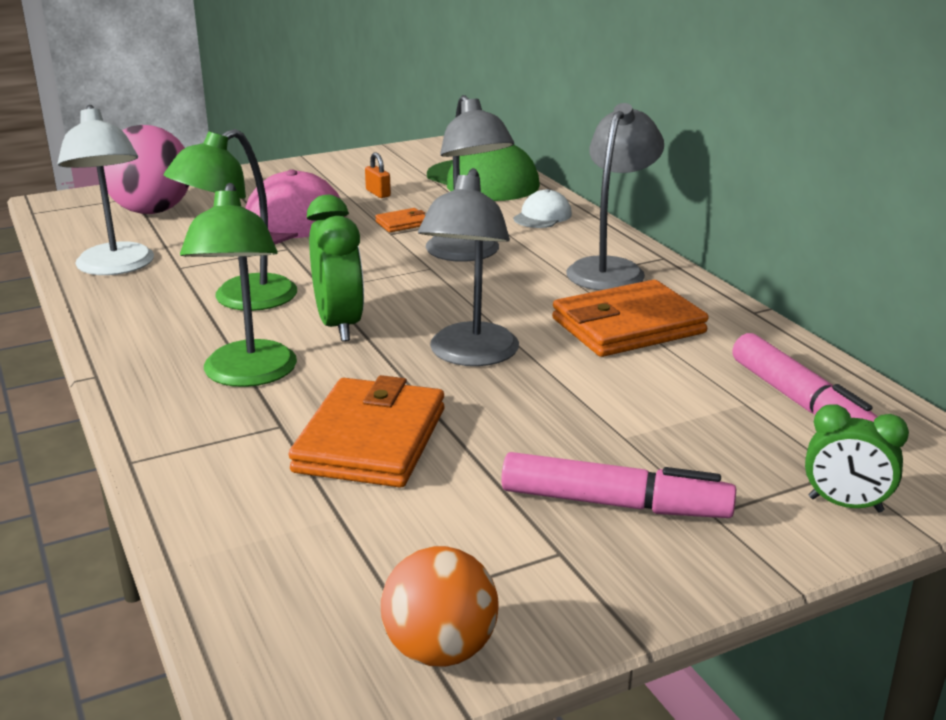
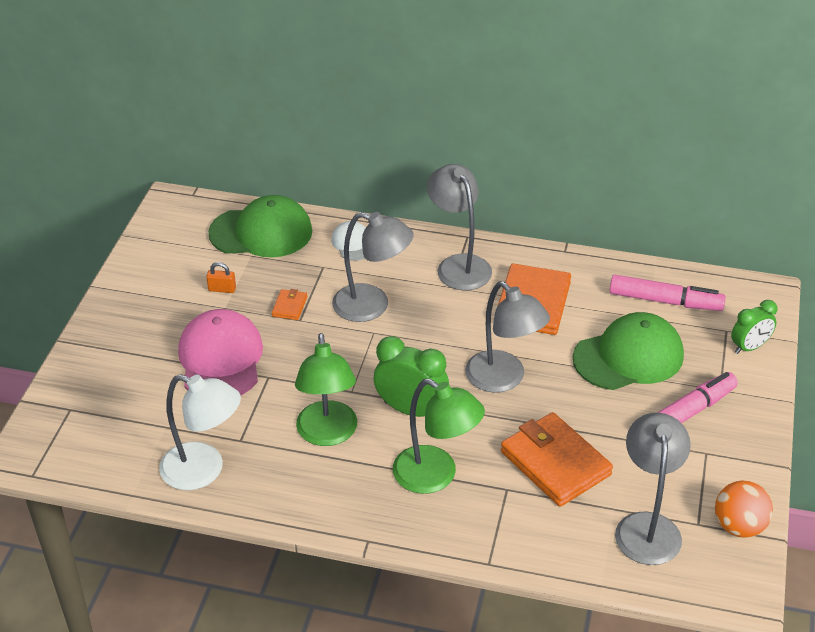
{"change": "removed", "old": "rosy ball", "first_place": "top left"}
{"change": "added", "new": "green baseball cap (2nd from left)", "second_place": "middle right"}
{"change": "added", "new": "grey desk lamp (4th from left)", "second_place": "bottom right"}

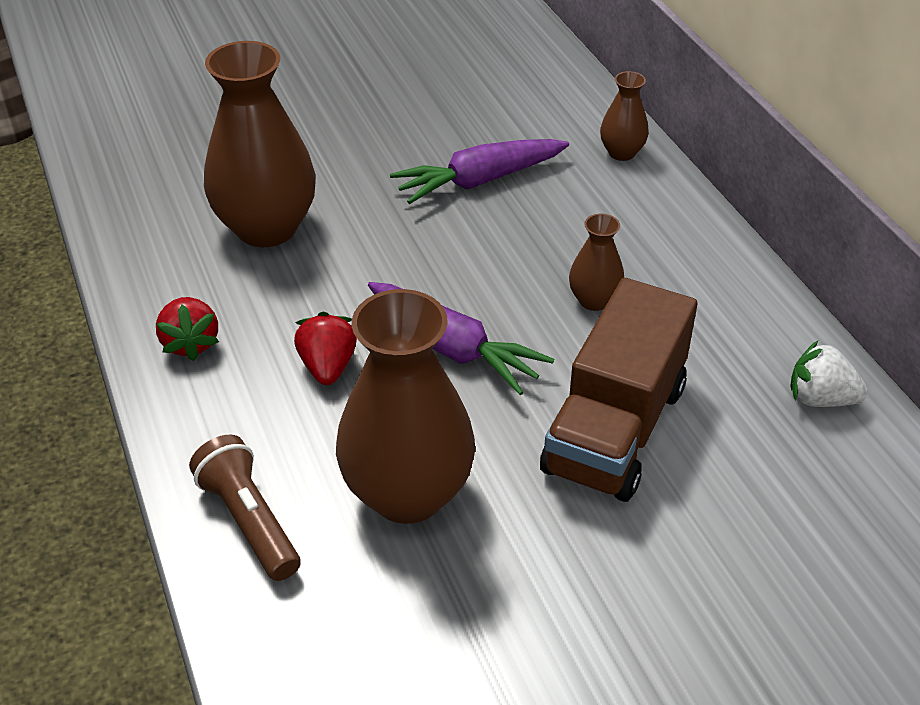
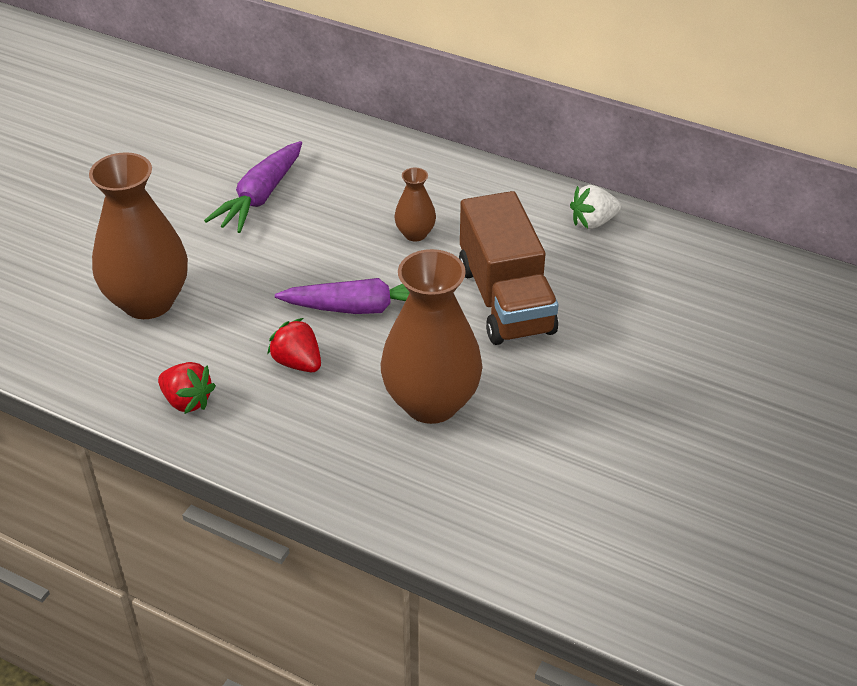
{"change": "removed", "old": "russet pocket torch", "first_place": "bottom left"}
{"change": "removed", "old": "russet vase (4th from left)", "first_place": "top right"}

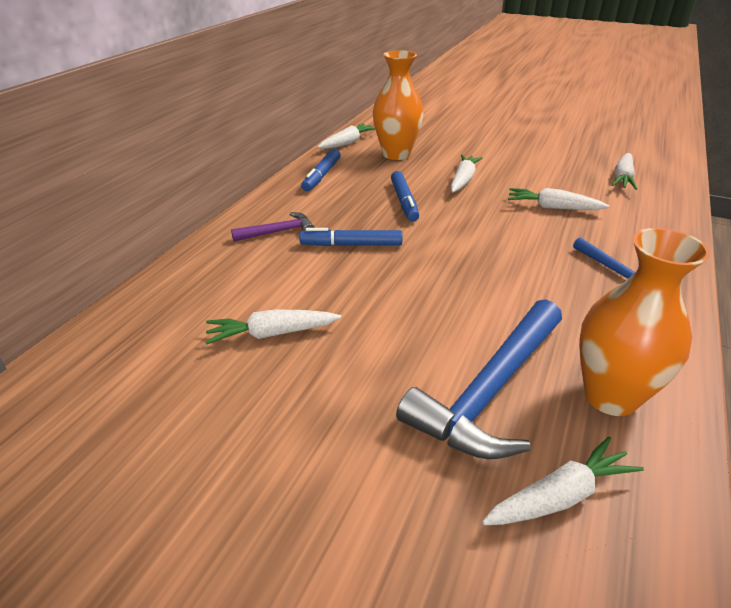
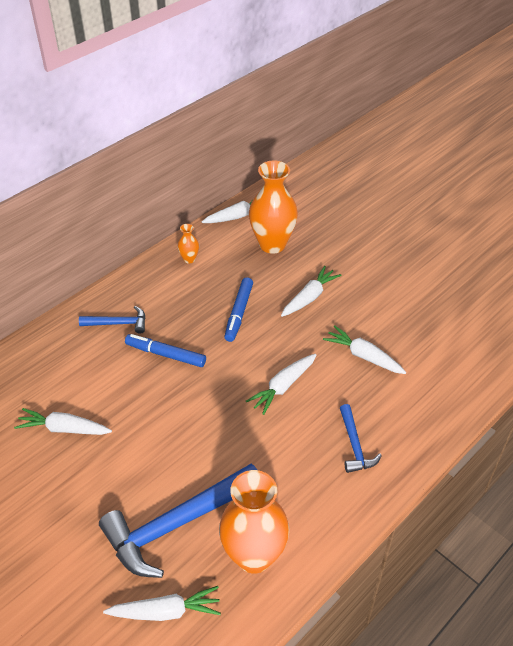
{"change": "recoloured", "old": "royal purple carpenter's hammer", "new": "cobalt carpenter's hammer (1st from left)", "first_place": "centre", "second_place": "middle left"}
{"change": "replaced", "old": "cobalt marker pen (1st from left)", "new": "orange vase (1st from left)", "first_place": "top centre", "second_place": "centre"}
{"change": "moved", "old": "snow-white toy carrot (6th from left in the first image)", "new": "snow-white toy carrot (4th from left)", "first_place": "top right", "second_place": "centre"}

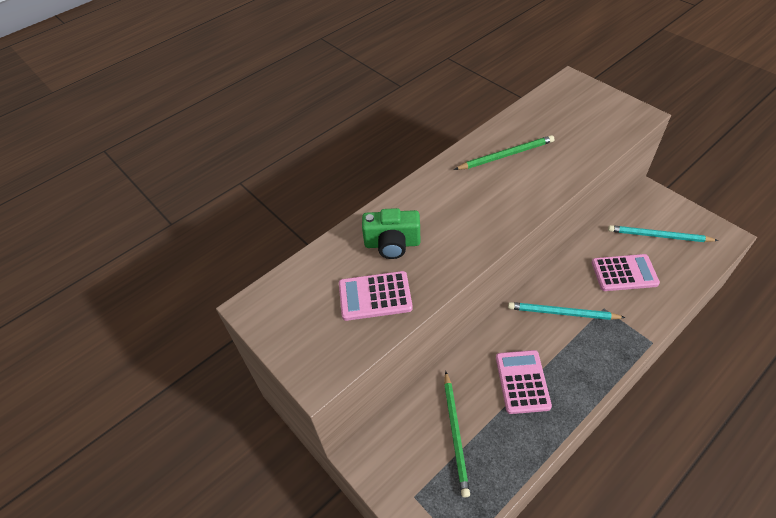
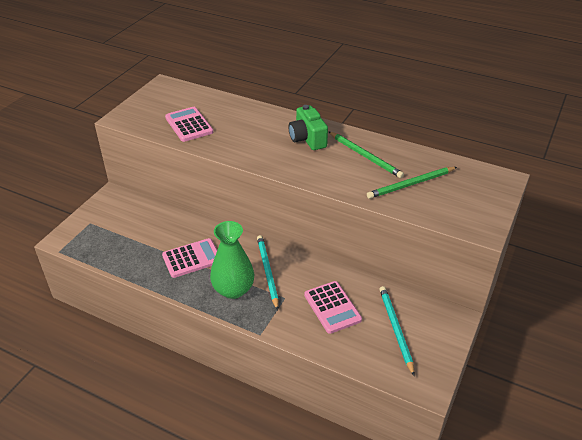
{"change": "moved", "old": "green camera", "first_place": "centre", "second_place": "top centre"}
{"change": "moved", "old": "green wooden pencil (1st from left in the first image)", "new": "green wooden pencil (2nd from left)", "first_place": "bottom centre", "second_place": "middle right"}
{"change": "added", "new": "green vase", "second_place": "centre"}

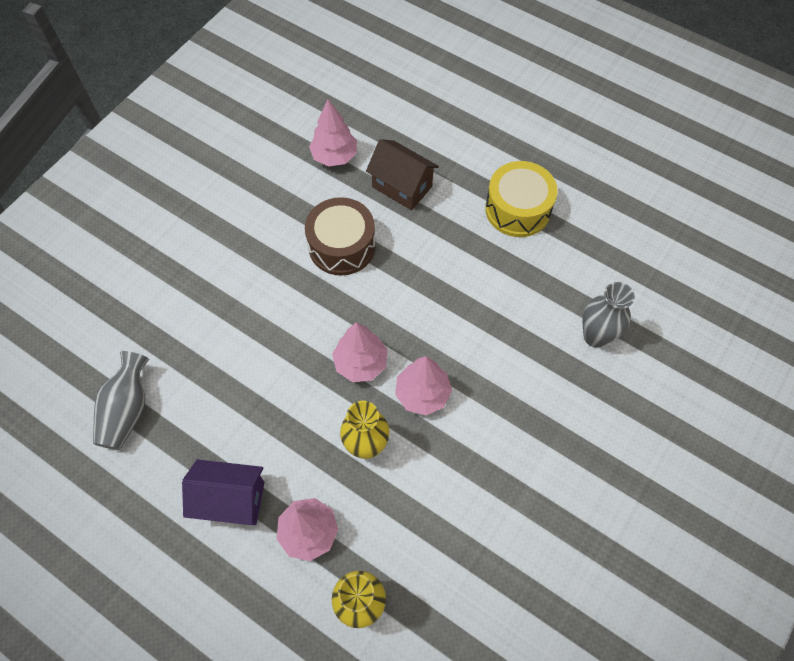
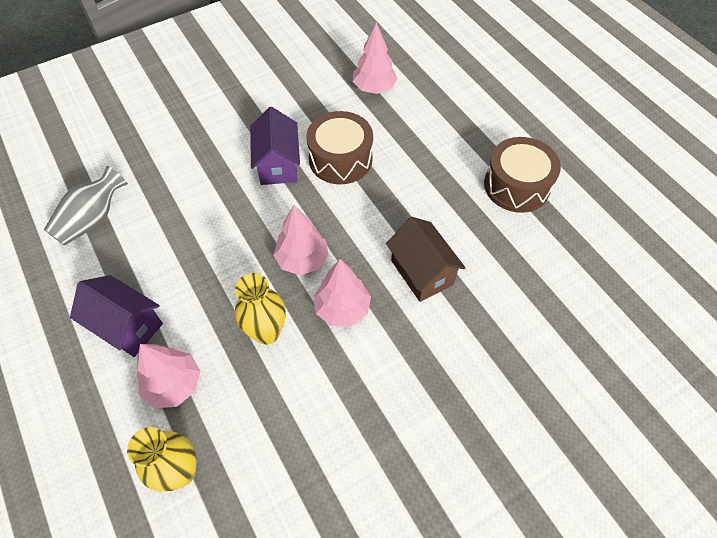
{"change": "moved", "old": "russet house", "first_place": "top centre", "second_place": "centre"}
{"change": "recoloured", "old": "golden snare drum", "new": "russet snare drum (2nd from left)", "first_place": "top centre", "second_place": "top right"}
{"change": "removed", "old": "grey vase (2nd from left)", "first_place": "middle right"}
{"change": "added", "new": "royal purple house (2nd from left)", "second_place": "top centre"}

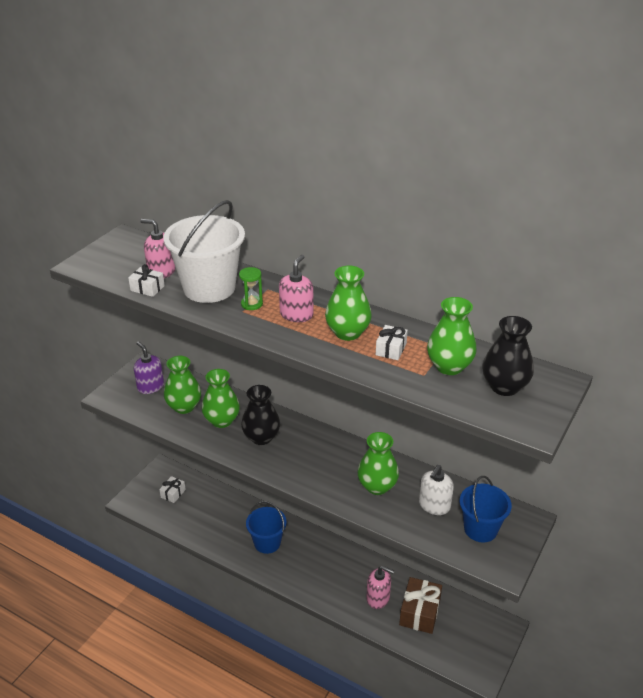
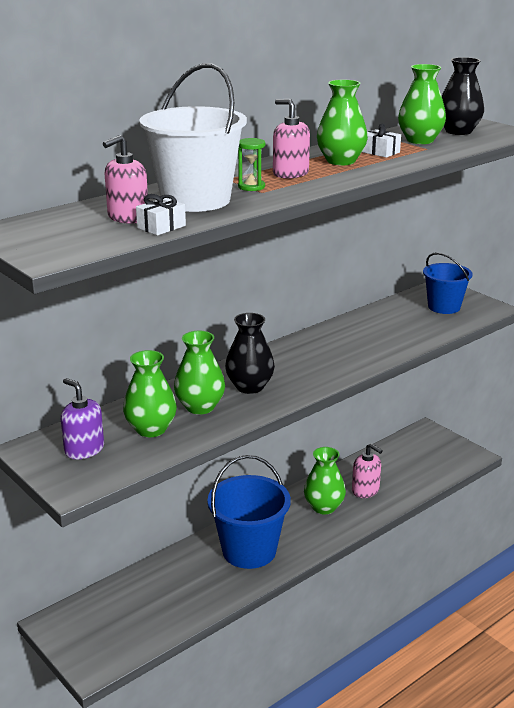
{"change": "turned", "old": "royal purple soap dispenser", "first_place": "middle left", "second_place": "middle left", "degrees": 60}
{"change": "removed", "old": "snow-white wrapped gift (2nd from left)", "first_place": "bottom left"}
{"change": "resized", "old": "cobalt bucket (1st from left)", "first_place": "bottom centre", "second_place": "bottom centre", "factor": 1.57}
{"change": "moved", "old": "green vase (4th from left in the first image)", "new": "green vase (3rd from left)", "first_place": "centre", "second_place": "bottom centre"}
{"change": "turned", "old": "rosy soap dispenser (3rd from left)", "first_place": "bottom centre", "second_place": "middle right", "degrees": 90}
{"change": "removed", "old": "russet wrapped gift", "first_place": "bottom centre"}
{"change": "removed", "old": "snow-white soap dispenser", "first_place": "bottom right"}

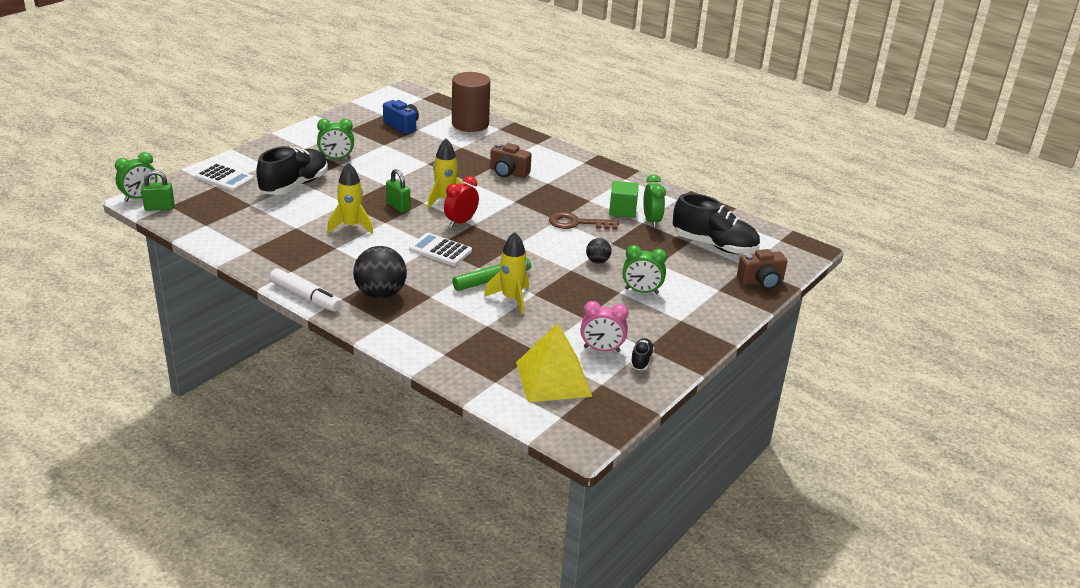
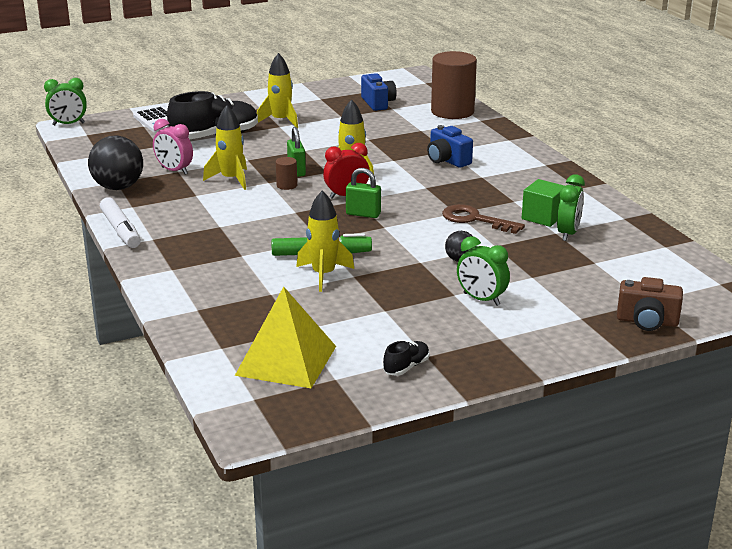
{"change": "moved", "old": "green lock (1st from left in the first image)", "new": "green lock (2nd from left)", "first_place": "top left", "second_place": "centre"}
{"change": "replaced", "old": "green alarm clock (2nd from left)", "new": "golden rocket (2nd from left)", "first_place": "top left", "second_place": "top centre"}
{"change": "moved", "old": "jet-black ball (1st from left)", "first_place": "centre", "second_place": "top left"}
{"change": "removed", "old": "snow-white calculator (2nd from left)", "first_place": "centre"}
{"change": "recoloured", "old": "russet camera (1st from left)", "new": "cobalt camera (2nd from left)", "first_place": "top centre", "second_place": "top centre"}
{"change": "moved", "old": "rosy alarm clock", "first_place": "centre", "second_place": "top left"}
{"change": "removed", "old": "jet-black shoe (3rd from left)", "first_place": "centre"}
{"change": "added", "new": "russet solid cylinder (1st from left)", "second_place": "top centre"}

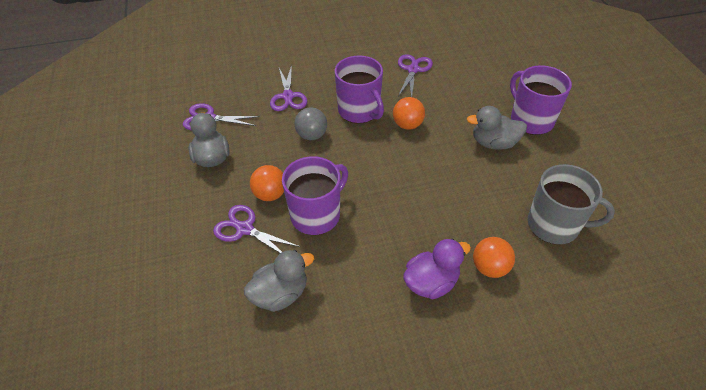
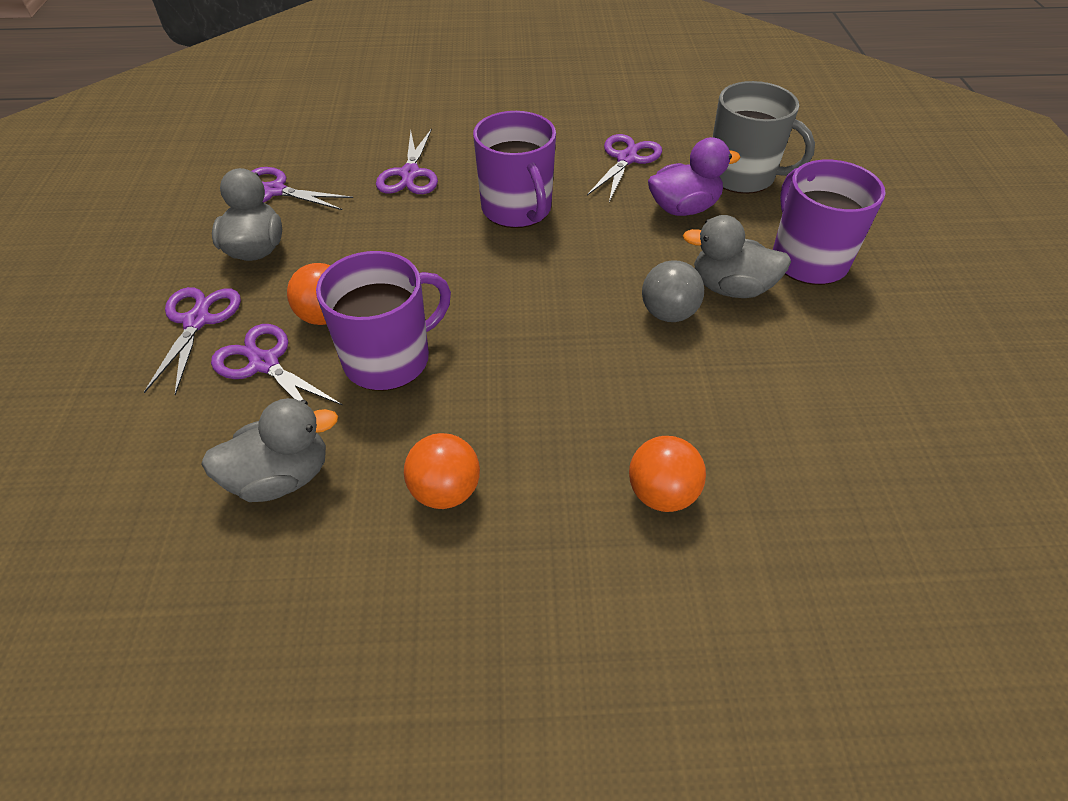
{"change": "moved", "old": "grey ball", "first_place": "top centre", "second_place": "centre"}
{"change": "moved", "old": "orange ball (2nd from left)", "first_place": "top centre", "second_place": "centre"}
{"change": "moved", "old": "royal purple toy duck", "first_place": "bottom centre", "second_place": "top centre"}
{"change": "moved", "old": "grey mug", "first_place": "middle right", "second_place": "top right"}
{"change": "added", "new": "royal purple shears (1st from left)", "second_place": "middle left"}

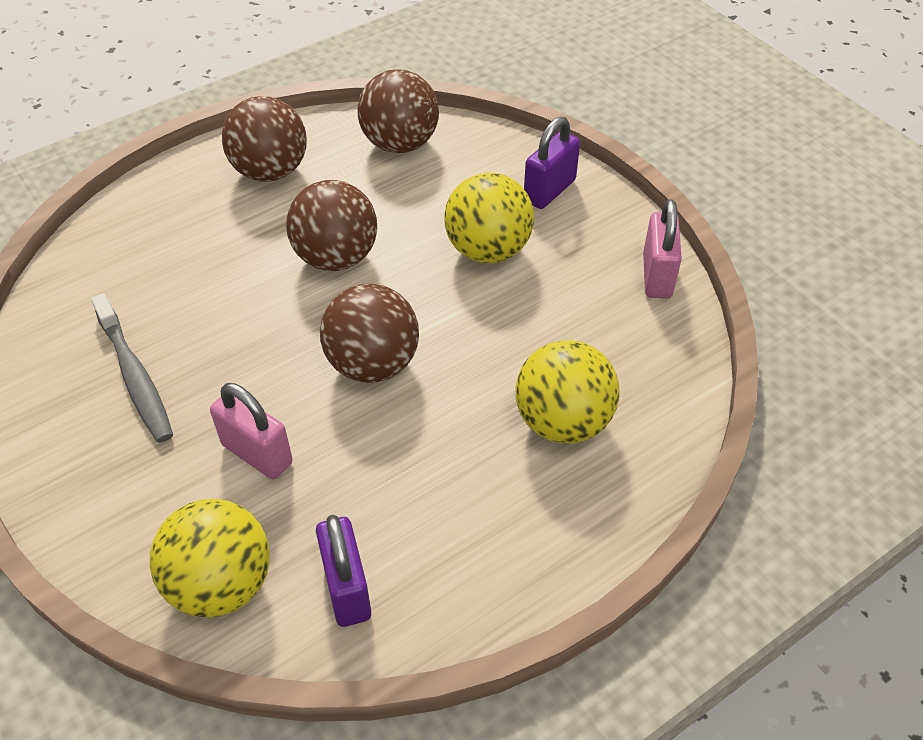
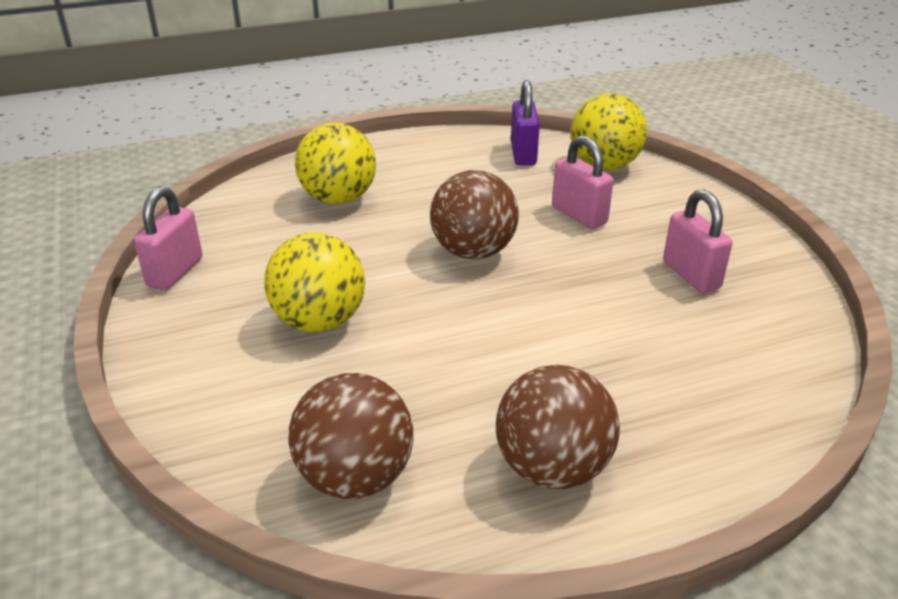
{"change": "replaced", "old": "grey tooth brush", "new": "rosy lock (3rd from left)", "first_place": "middle left", "second_place": "middle right"}
{"change": "removed", "old": "russet ball (2nd from left)", "first_place": "top centre"}
{"change": "removed", "old": "royal purple lock (2nd from left)", "first_place": "top centre"}

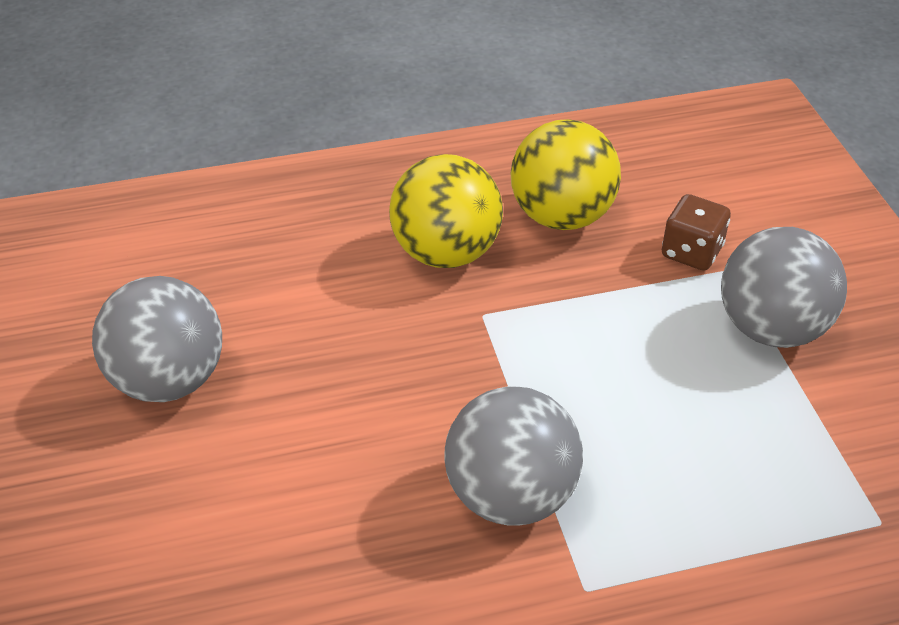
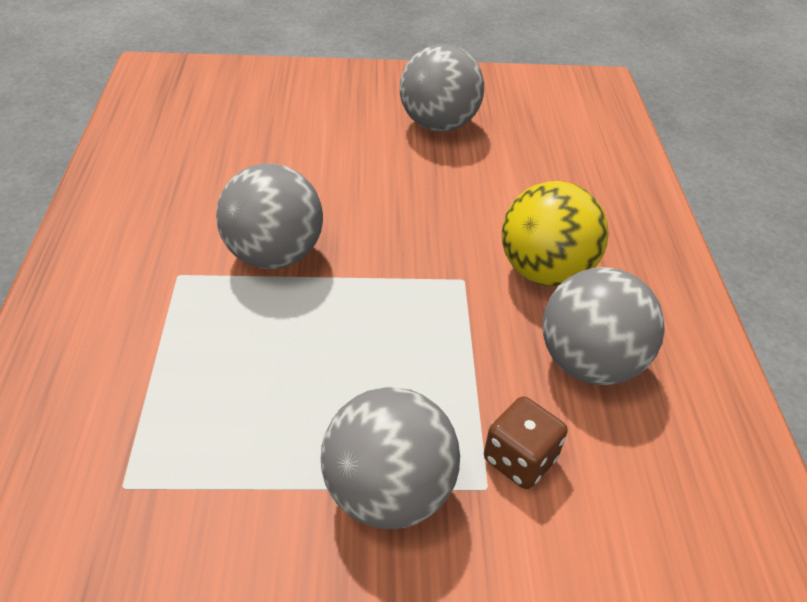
{"change": "recoloured", "old": "golden ball (2nd from left)", "new": "grey ball (4th from left)", "first_place": "top centre", "second_place": "middle right"}

